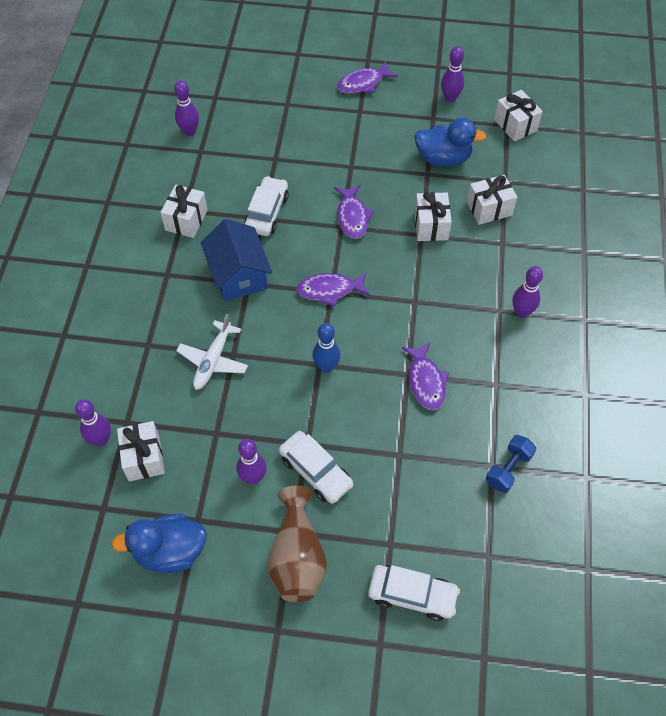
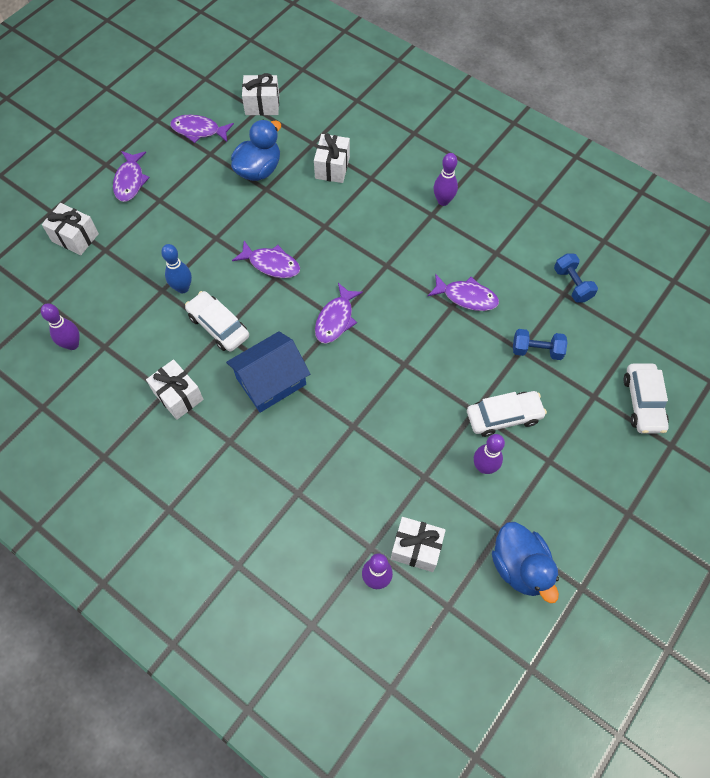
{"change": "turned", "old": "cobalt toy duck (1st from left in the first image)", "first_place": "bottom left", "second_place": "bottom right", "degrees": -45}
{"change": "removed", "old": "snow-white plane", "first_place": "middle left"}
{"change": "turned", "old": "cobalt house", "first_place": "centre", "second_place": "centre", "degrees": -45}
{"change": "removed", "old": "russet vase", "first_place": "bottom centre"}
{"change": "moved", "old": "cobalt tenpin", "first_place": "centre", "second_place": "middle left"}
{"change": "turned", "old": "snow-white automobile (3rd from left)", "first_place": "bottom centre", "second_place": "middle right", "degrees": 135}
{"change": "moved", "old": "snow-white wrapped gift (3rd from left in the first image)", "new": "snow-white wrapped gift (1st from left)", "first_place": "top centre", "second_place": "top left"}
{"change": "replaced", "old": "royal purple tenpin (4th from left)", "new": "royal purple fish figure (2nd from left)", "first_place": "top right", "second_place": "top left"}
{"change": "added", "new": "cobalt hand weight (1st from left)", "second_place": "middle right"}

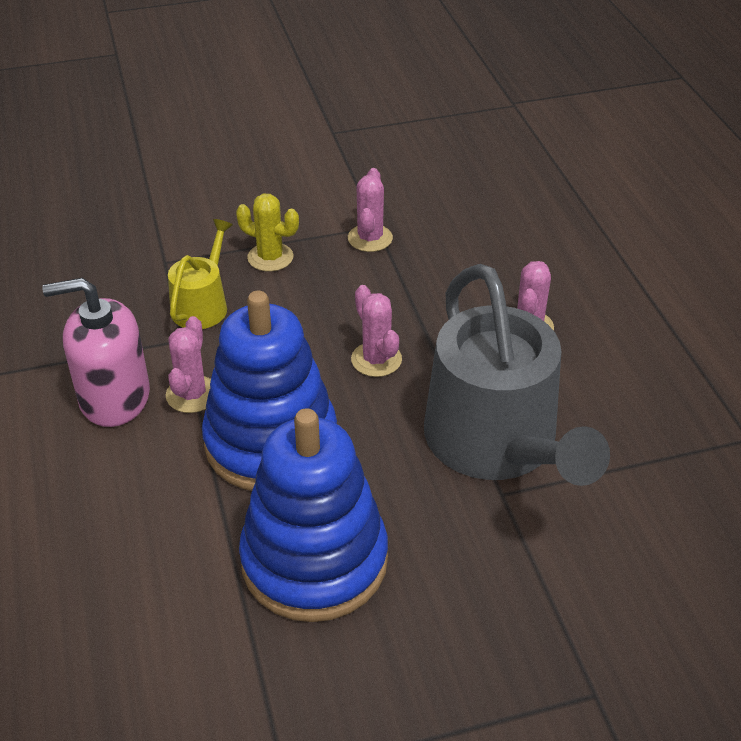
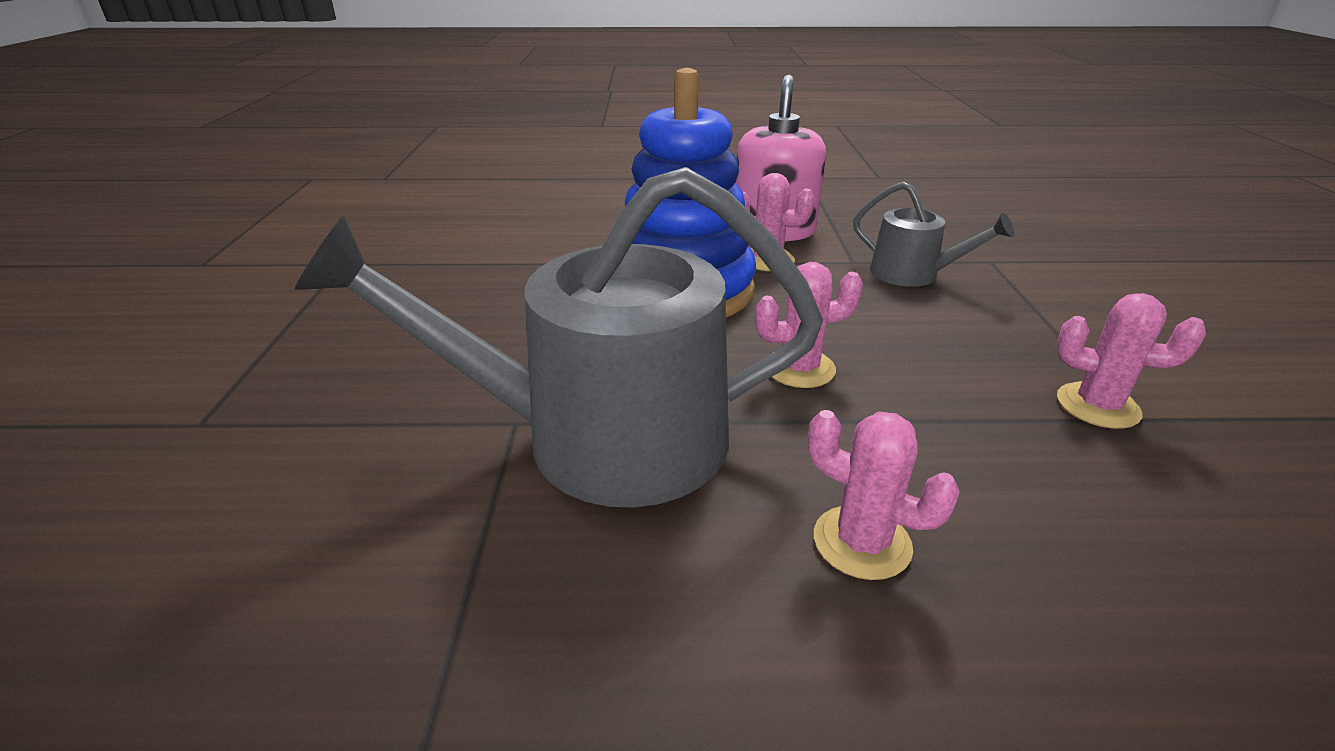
{"change": "recoloured", "old": "golden sprinkling can", "new": "grey sprinkling can (2nd from left)", "first_place": "middle left", "second_place": "top right"}
{"change": "removed", "old": "golden saguaro cactus", "first_place": "top centre"}
{"change": "removed", "old": "cobalt ring stacker (2nd from left)", "first_place": "bottom centre"}

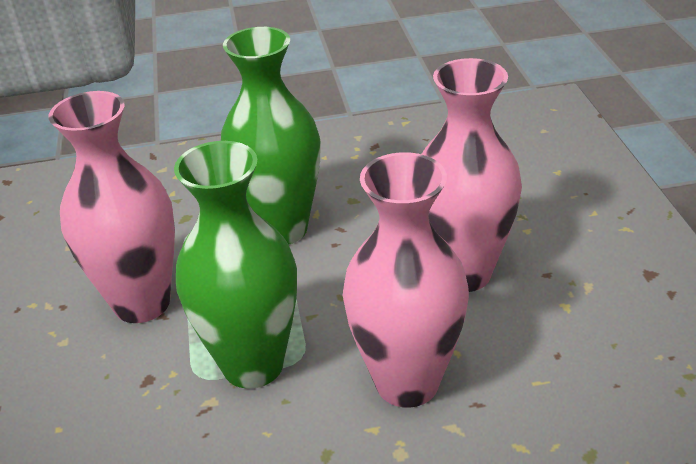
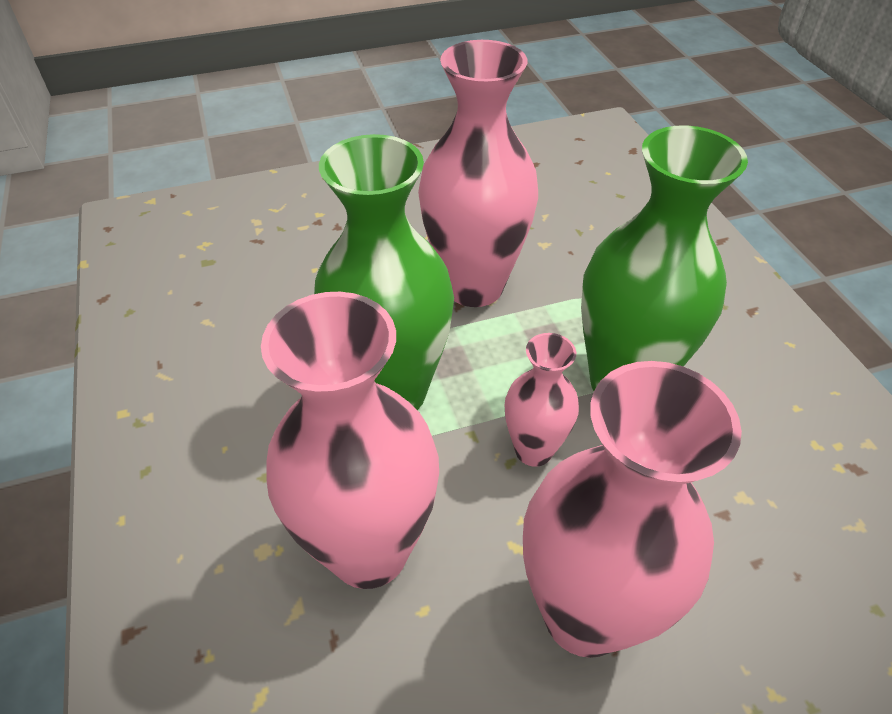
{"change": "added", "new": "rosy vase (3rd from left)", "second_place": "centre"}

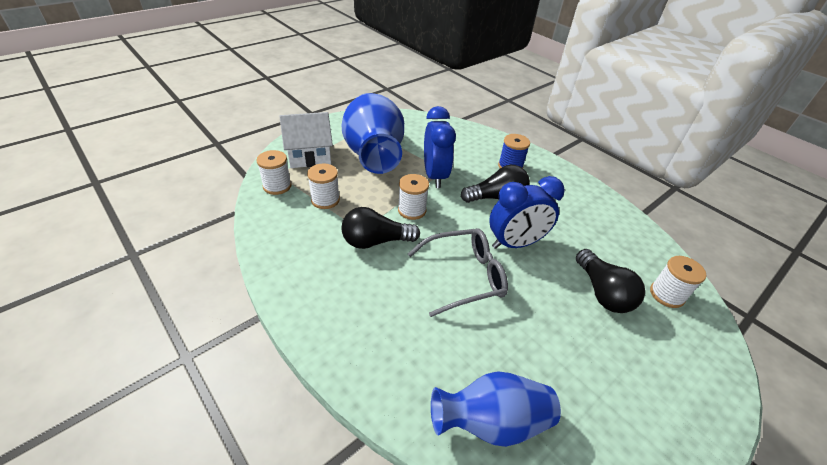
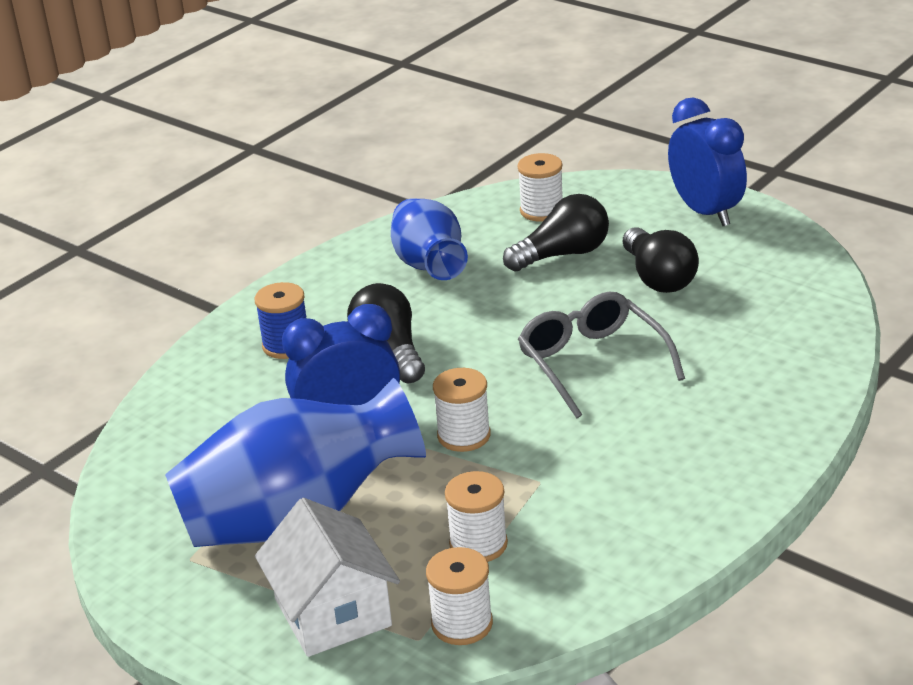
{"change": "moved", "old": "jet-black lightbulb (1st from left in the first image)", "new": "jet-black lightbulb (3rd from left)", "first_place": "centre", "second_place": "middle right"}
{"change": "moved", "old": "cobalt vase (2nd from left)", "first_place": "bottom centre", "second_place": "centre"}
{"change": "moved", "old": "cobalt alarm clock (2nd from left)", "first_place": "centre", "second_place": "top right"}

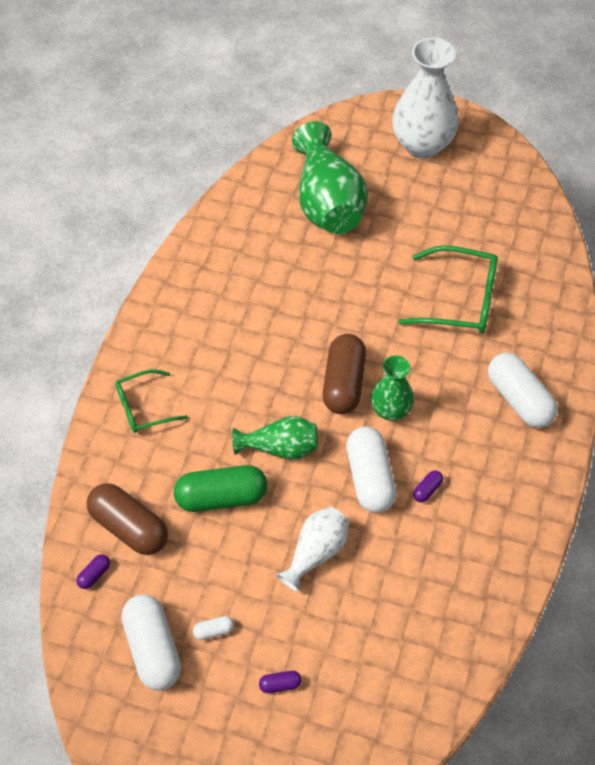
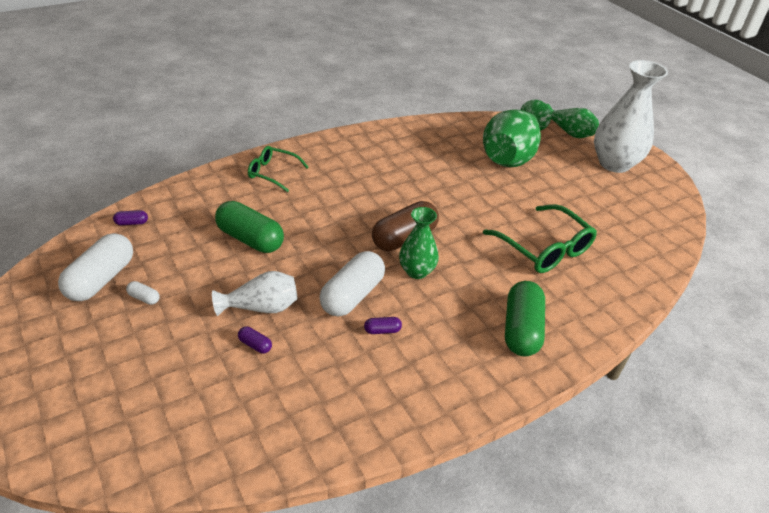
{"change": "removed", "old": "russet pill (1st from left)", "first_place": "bottom left"}
{"change": "moved", "old": "green vase (1st from left in the first image)", "new": "green vase (3rd from left)", "first_place": "centre", "second_place": "top right"}
{"change": "moved", "old": "royal purple pill (2nd from left)", "first_place": "bottom centre", "second_place": "middle left"}
{"change": "recoloured", "old": "snow-white pill (4th from left)", "new": "green pill (2nd from left)", "first_place": "middle right", "second_place": "middle right"}

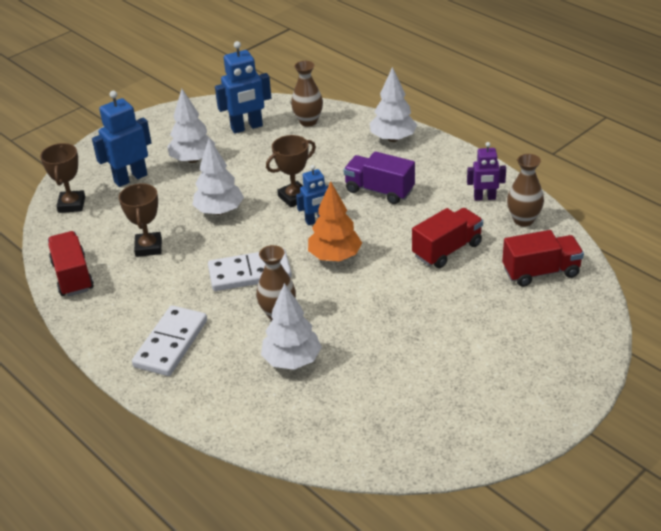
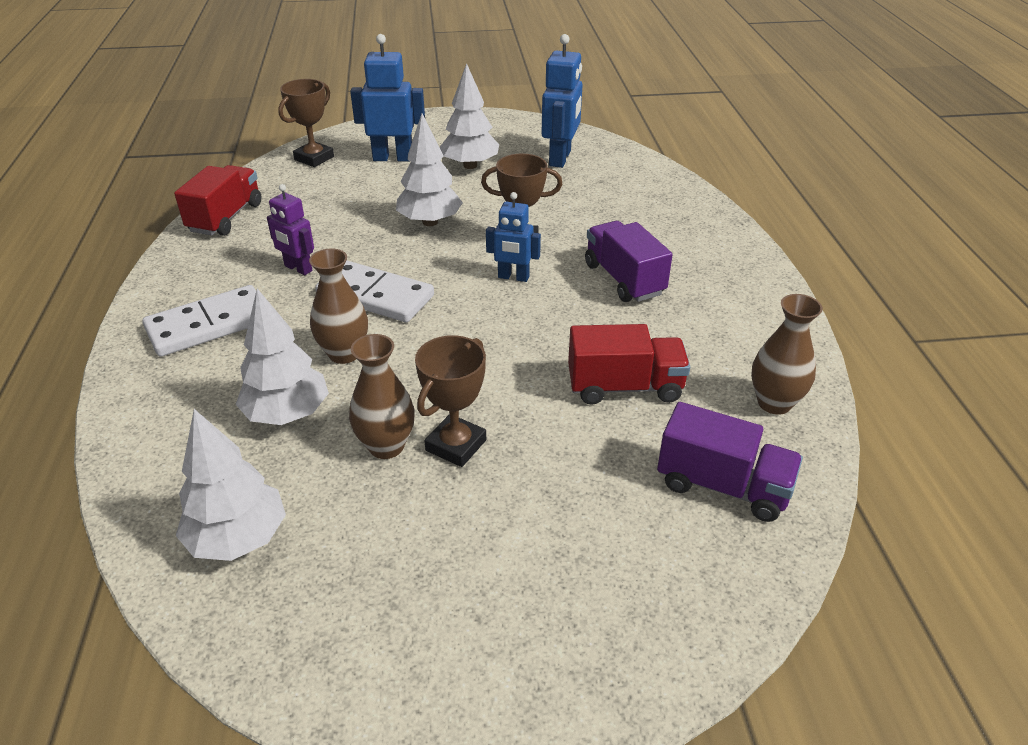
{"change": "moved", "old": "russet prize cup (2nd from left)", "first_place": "middle left", "second_place": "centre"}
{"change": "turned", "old": "cobalt robot (2nd from left in the first image)", "first_place": "top centre", "second_place": "top centre", "degrees": -90}
{"change": "moved", "old": "russet vase (2nd from left)", "first_place": "top centre", "second_place": "centre"}
{"change": "removed", "old": "orange tree", "first_place": "centre"}
{"change": "moved", "old": "snow-white tree (4th from left in the first image)", "new": "snow-white tree (1st from left)", "first_place": "top centre", "second_place": "middle left"}
{"change": "moved", "old": "royal purple robot", "first_place": "top right", "second_place": "top left"}
{"change": "recoloured", "old": "crimson truck (3rd from left)", "new": "royal purple truck (2nd from left)", "first_place": "middle right", "second_place": "middle right"}

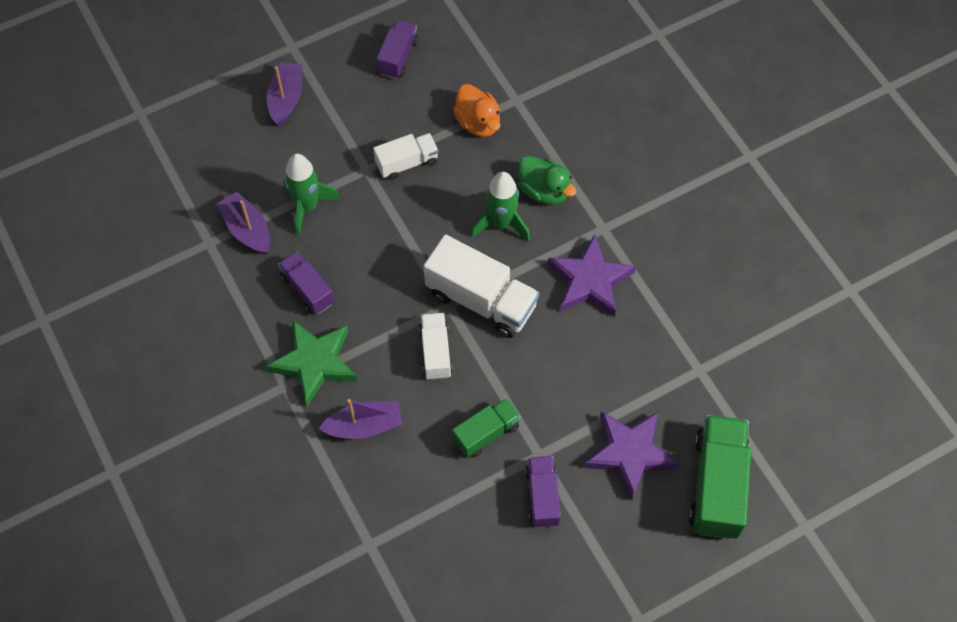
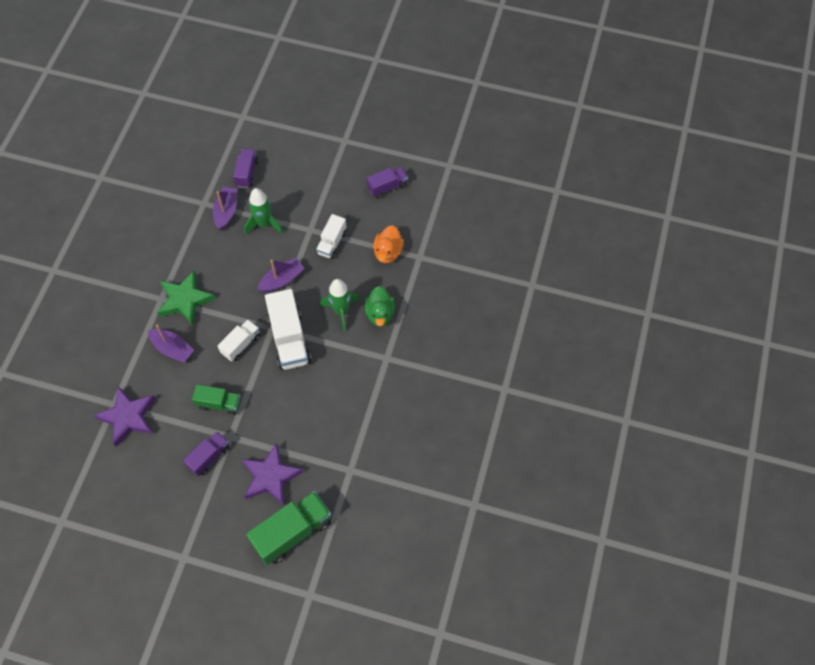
{"change": "moved", "old": "royal purple toy boat (2nd from left in the first image)", "new": "royal purple toy boat (3rd from left)", "first_place": "top left", "second_place": "centre"}
{"change": "moved", "old": "royal purple truck (1st from left in the first image)", "new": "royal purple truck (2nd from left)", "first_place": "middle left", "second_place": "top left"}
{"change": "turned", "old": "snow-white truck (1st from left in the first image)", "first_place": "top centre", "second_place": "centre", "degrees": 90}
{"change": "moved", "old": "royal purple star shape (1st from left)", "first_place": "centre", "second_place": "middle left"}

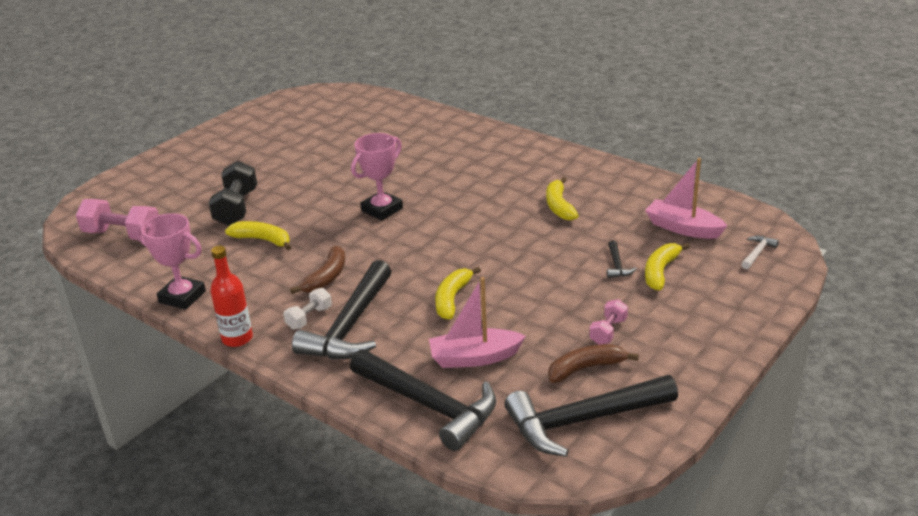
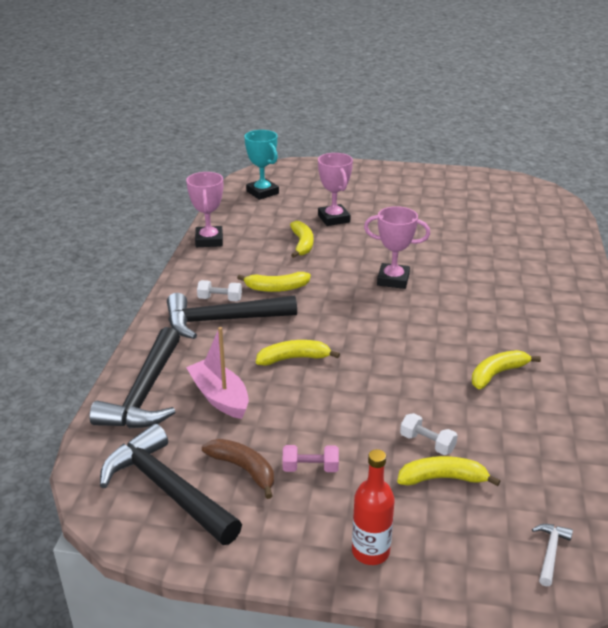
{"change": "replaced", "old": "rosy hand weight (1st from left)", "new": "turquoise prize cup", "first_place": "middle left", "second_place": "top centre"}
{"change": "replaced", "old": "jet-black hand weight", "new": "rosy prize cup (2nd from left)", "first_place": "middle left", "second_place": "top centre"}
{"change": "moved", "old": "crimson bottle", "first_place": "middle left", "second_place": "bottom centre"}
{"change": "recoloured", "old": "russet banana fruit (1st from left)", "new": "golden banana fruit (1st from left)", "first_place": "centre", "second_place": "centre"}
{"change": "replaced", "old": "jet-black carpenter's hammer (4th from left)", "new": "snow-white hand weight (2nd from left)", "first_place": "middle right", "second_place": "bottom right"}
{"change": "removed", "old": "rosy toy boat (2nd from left)", "first_place": "middle right"}
{"change": "turned", "old": "snow-white carpenter's hammer", "first_place": "middle right", "second_place": "bottom right", "degrees": -75}

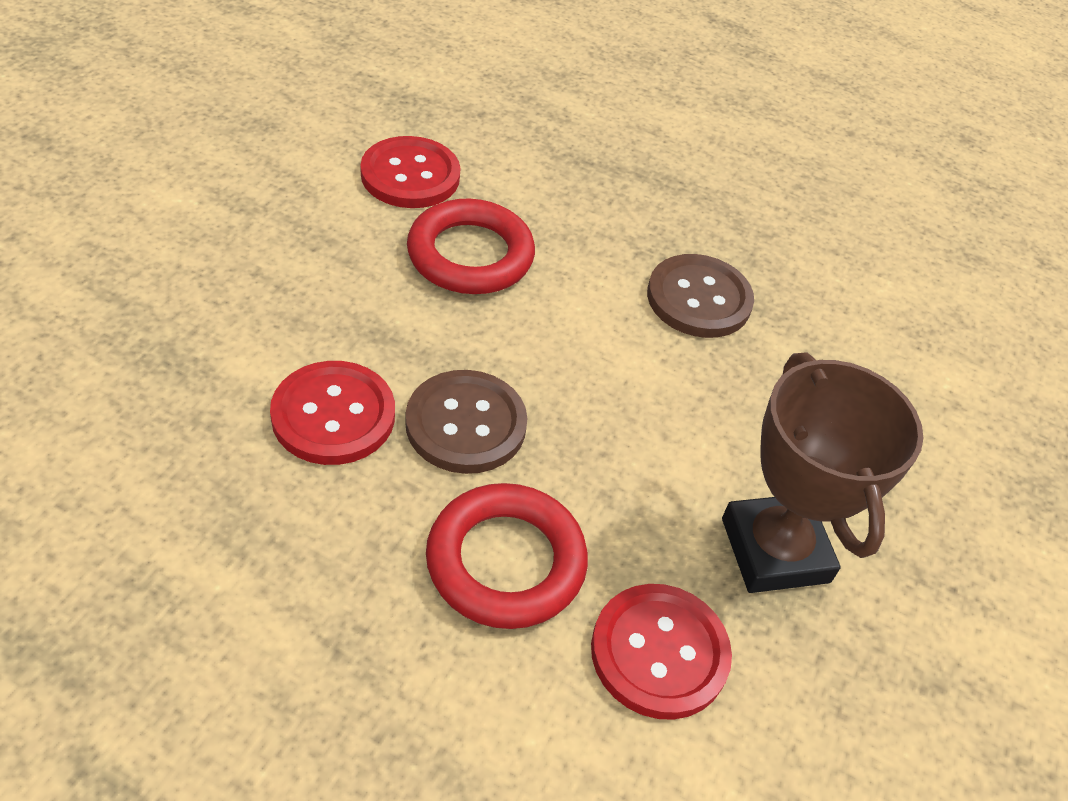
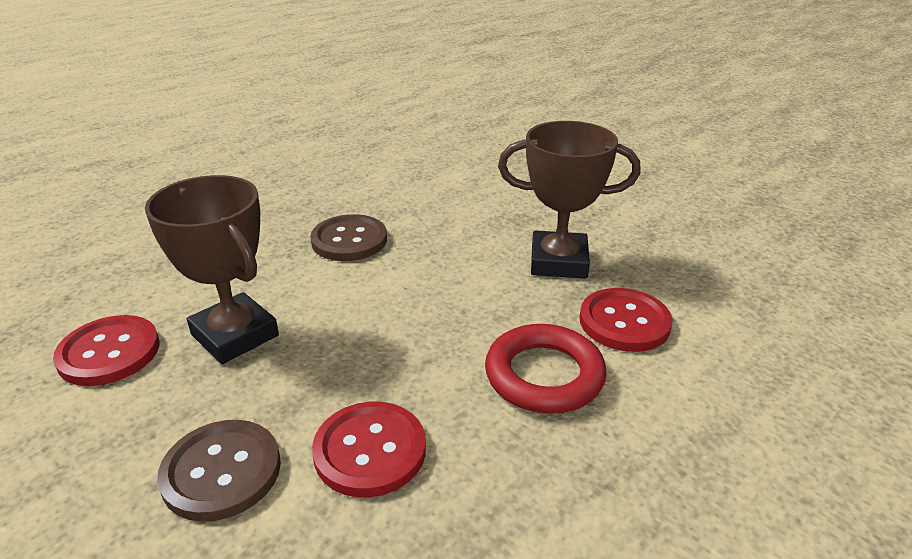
{"change": "moved", "old": "russet sewing button (1st from left)", "first_place": "centre", "second_place": "bottom left"}
{"change": "replaced", "old": "crimson ring (1st from left)", "new": "russet prize cup (1st from left)", "first_place": "top centre", "second_place": "middle left"}

